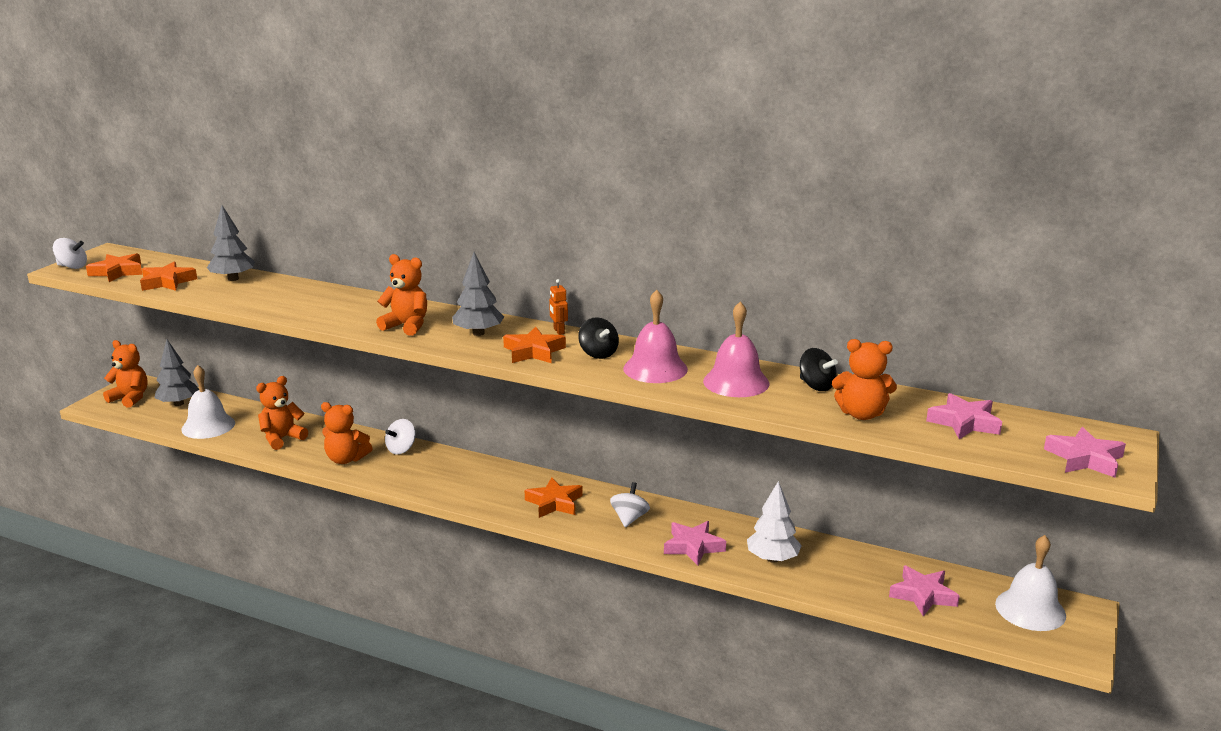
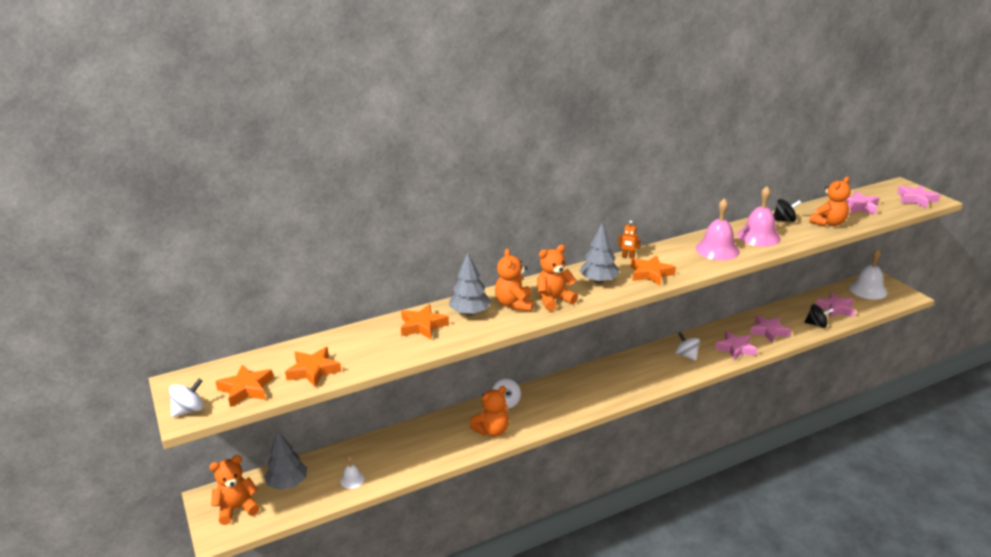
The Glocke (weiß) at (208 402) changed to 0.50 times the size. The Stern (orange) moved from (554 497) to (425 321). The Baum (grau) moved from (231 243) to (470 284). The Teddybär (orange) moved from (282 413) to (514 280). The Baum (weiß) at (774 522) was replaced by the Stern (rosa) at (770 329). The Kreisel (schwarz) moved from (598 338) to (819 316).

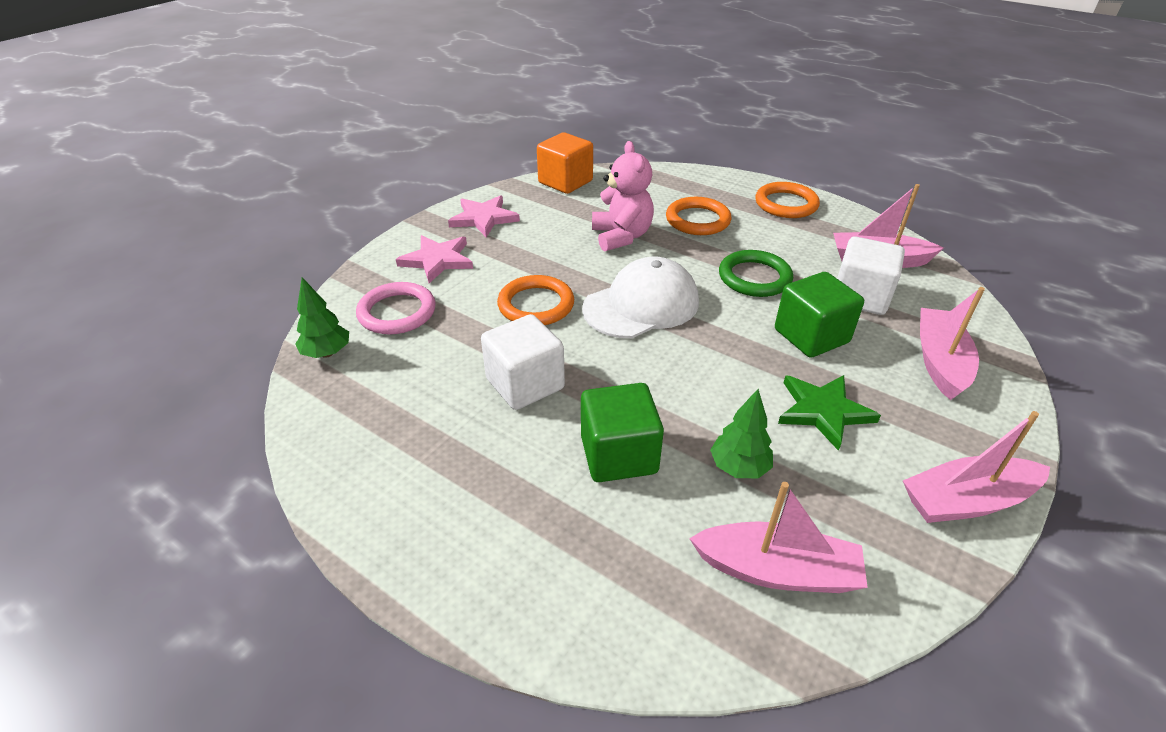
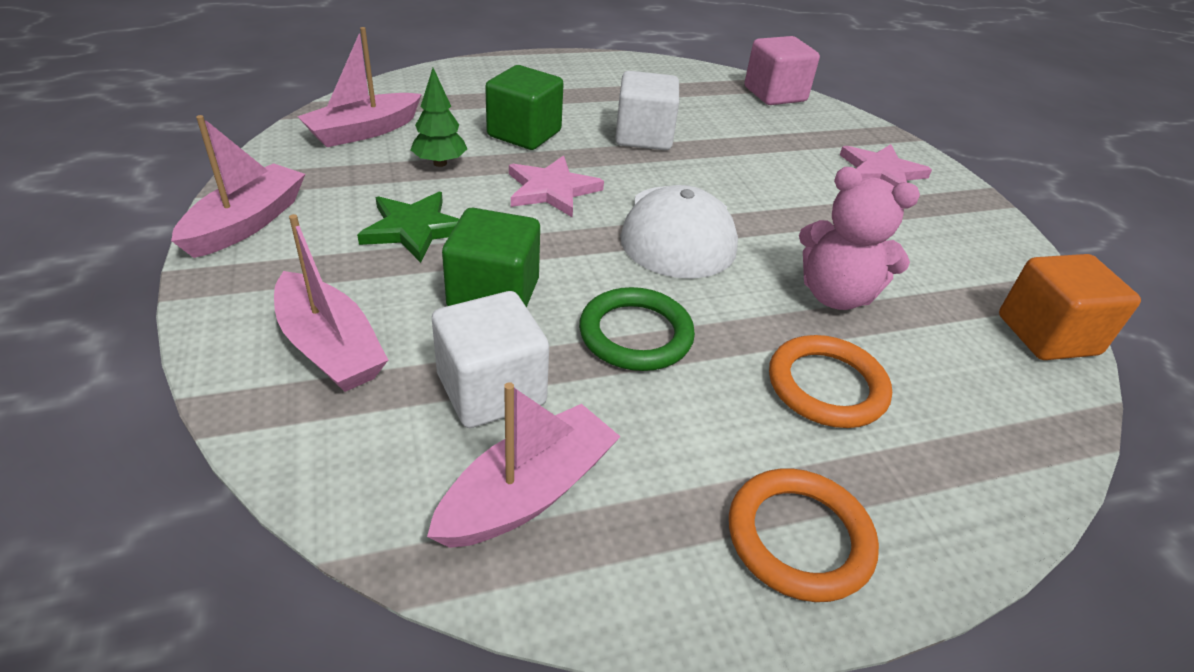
The Stern (rosa) moved from (484 216) to (556 187). The Baum (grün) at (322 317) was replaced by the Kubus (rosa) at (782 70). The Ring (rosa) at (396 308) disappeared. The Ring (orange) at (535 300) disappeared.

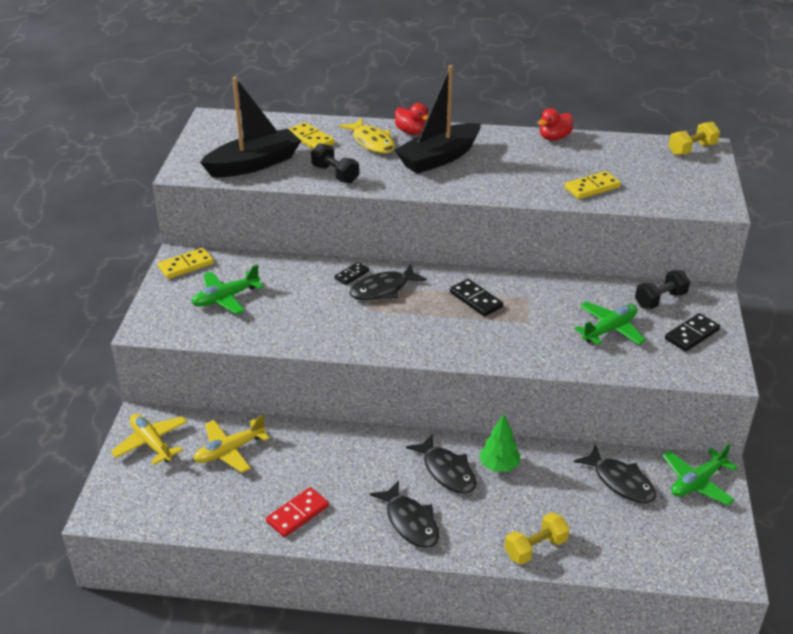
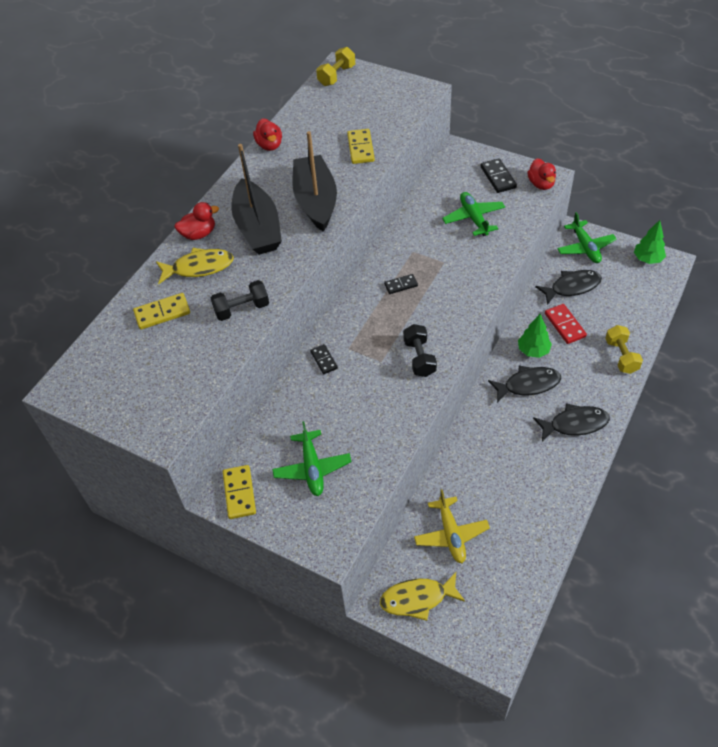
The Boot (schwarz) moved from (250 127) to (315 181). The Hantel (gelb) at (694 139) turned 45 degrees clockwise. The Flugzeug (gelb) at (149 439) was replaced by the Fisch (gelb) at (422 596). The Dominostein (schwarz) at (476 298) changed to 0.66 times the size. The Hantel (schwarz) moved from (662 289) to (420 350). The Ente (rot) at (541 174) appeared. The Dominostein (rot) moved from (297 512) to (566 324). The Baum (grün) at (650 242) appeared. The Fisch (schwarz) at (388 282) disappeared.

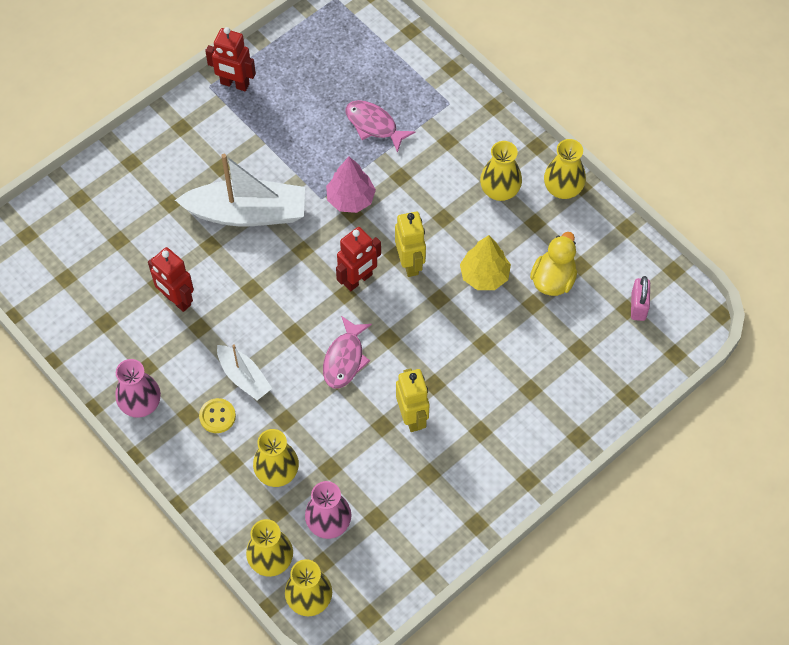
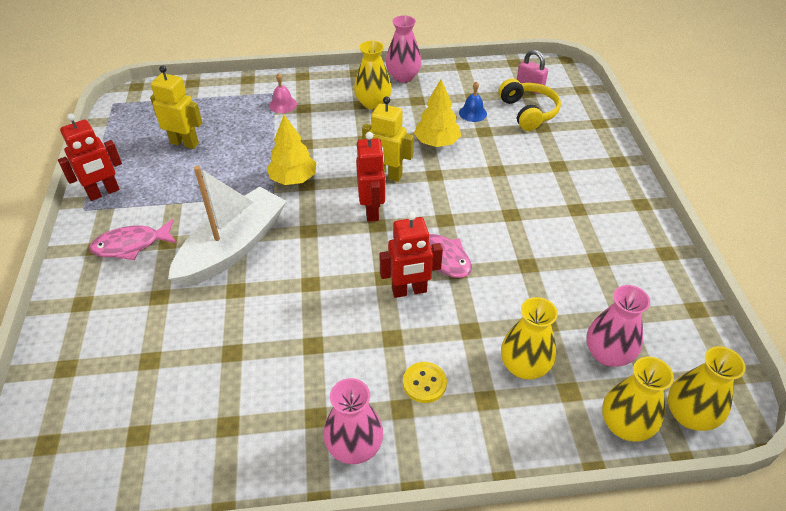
The Fisch (rosa) moved from (380 126) to (133 239). The Roboter (gelb) moved from (412 400) to (176 107). The Baum (rosa) at (351 185) became the Baum (gelb) at (291 150). The Glocke (rosa) at (283 93) appeared. The Roboter (rot) moved from (171 279) to (411 255). The Vase (gelb) at (565 169) became the Vase (rosa) at (403 49). The Ente (gelb) at (553 264) was replaced by the Glocke (blau) at (473 101). The Kopfhörer (gelb) at (530 104) appeared. The Boot (weiß) at (244 372) disappeared.

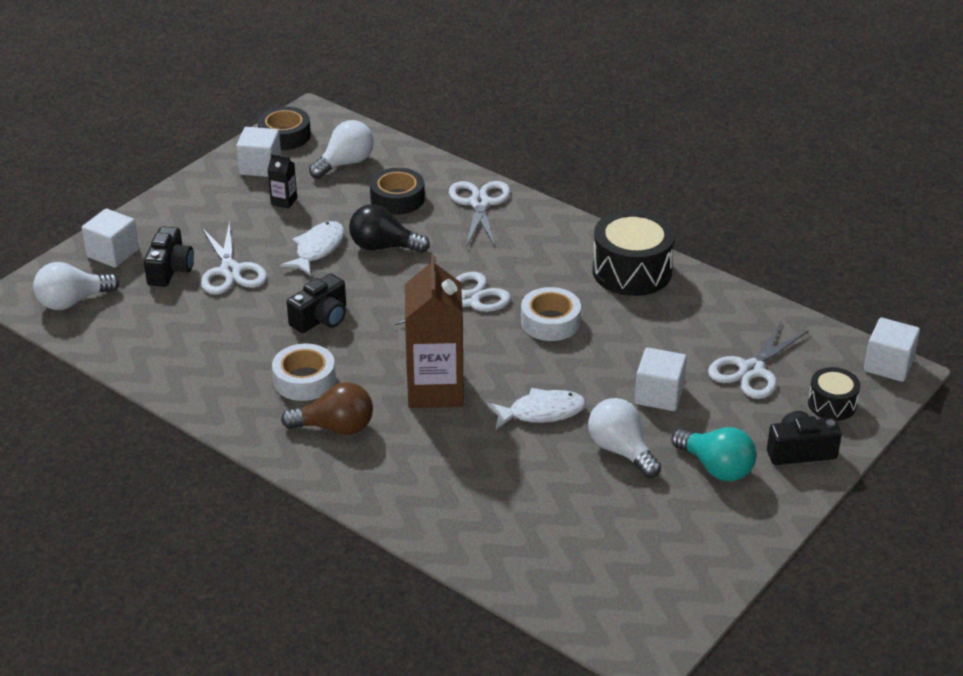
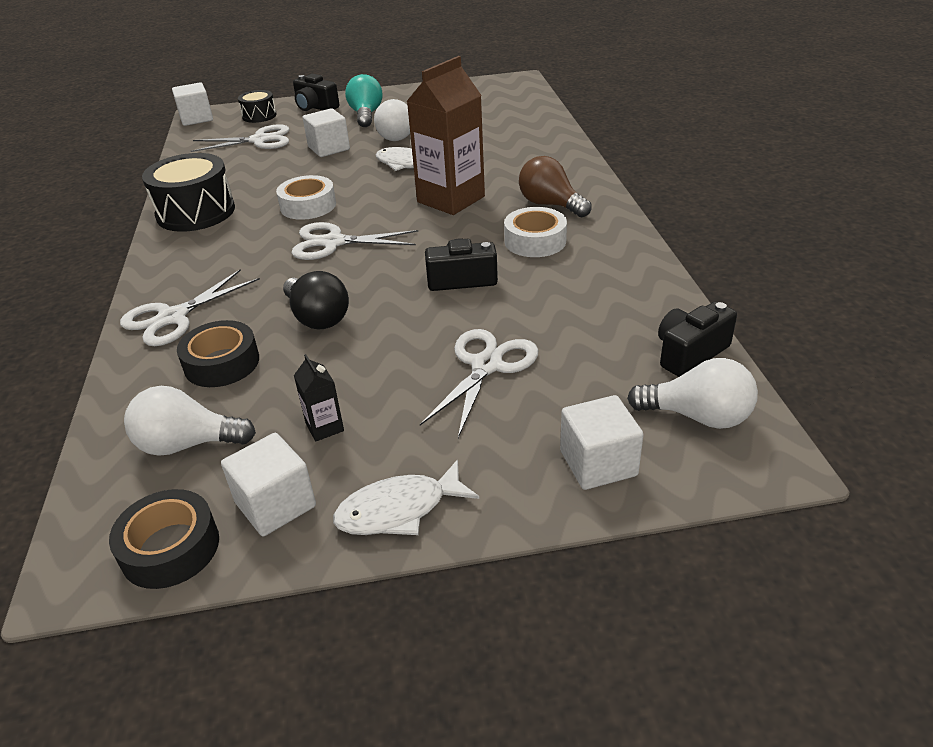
The Fisch (weiß) moved from (312 248) to (406 497). The Kamera (schwarz) moved from (169 256) to (697 339).

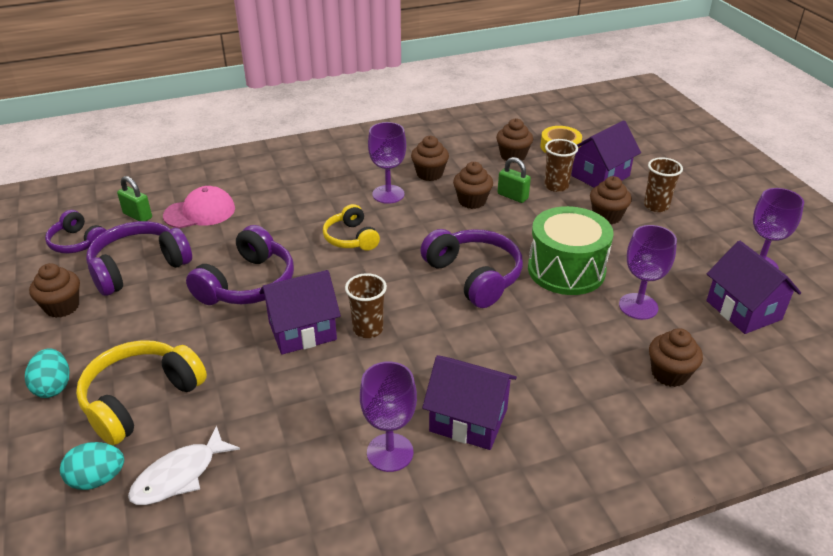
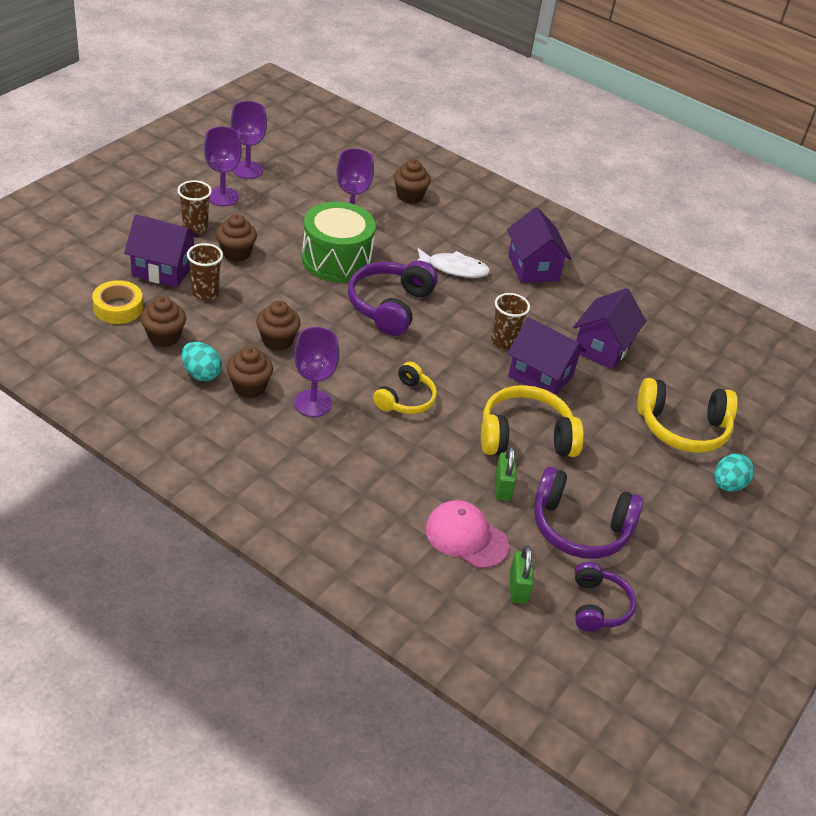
The Ei (türkis) moved from (92 466) to (201 361). The Kelch (lila) moved from (388 417) to (223 166). The Fisch (weiß) moved from (184 465) to (453 263). The Kopfhörer (lila) at (240 265) became the Kopfhörer (gelb) at (532 421). The Vorhängeschloss (grün) moved from (514 180) to (505 473). The Haus (lila) moved from (753 287) to (609 329). The Muffin (braun) at (54 290) disappeared.

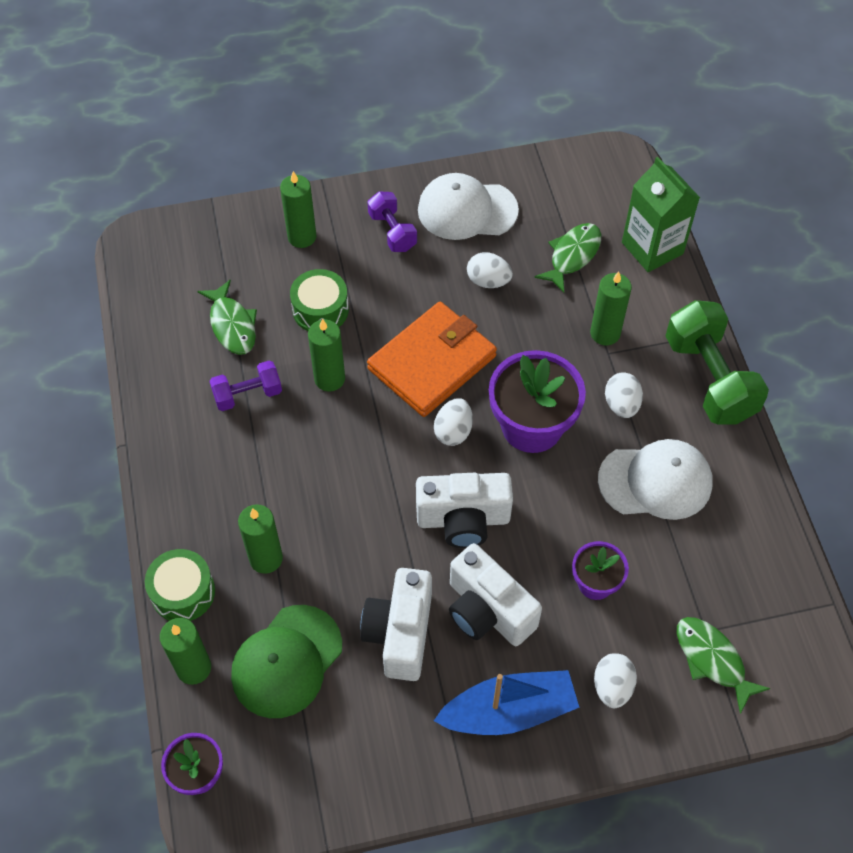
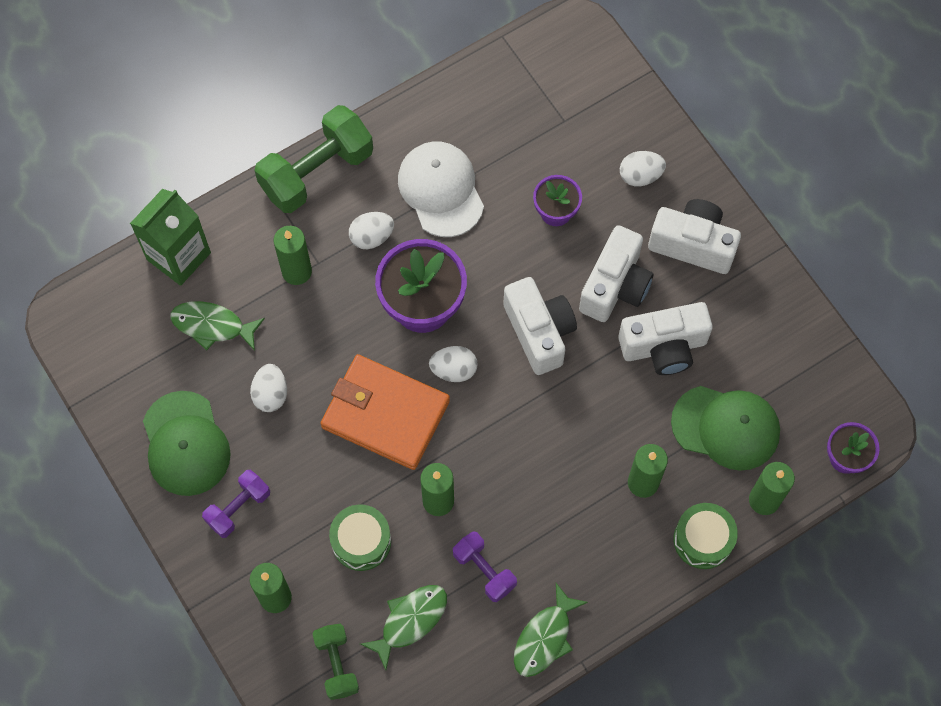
The Kappe (weiß) at (468 206) became the Kappe (grün) at (187 443). The Hantel (grün) at (336 662) appeared. The Fisch (grün) moved from (723 665) to (551 630). The Boot (blau) at (507 702) was replaced by the Kamera (weiß) at (694 236).

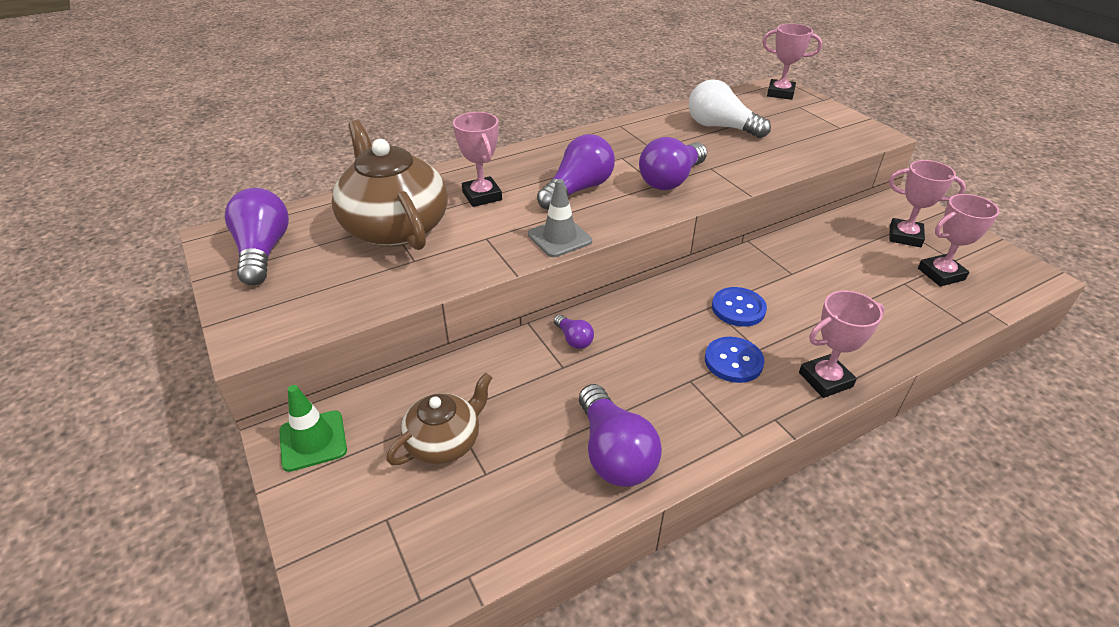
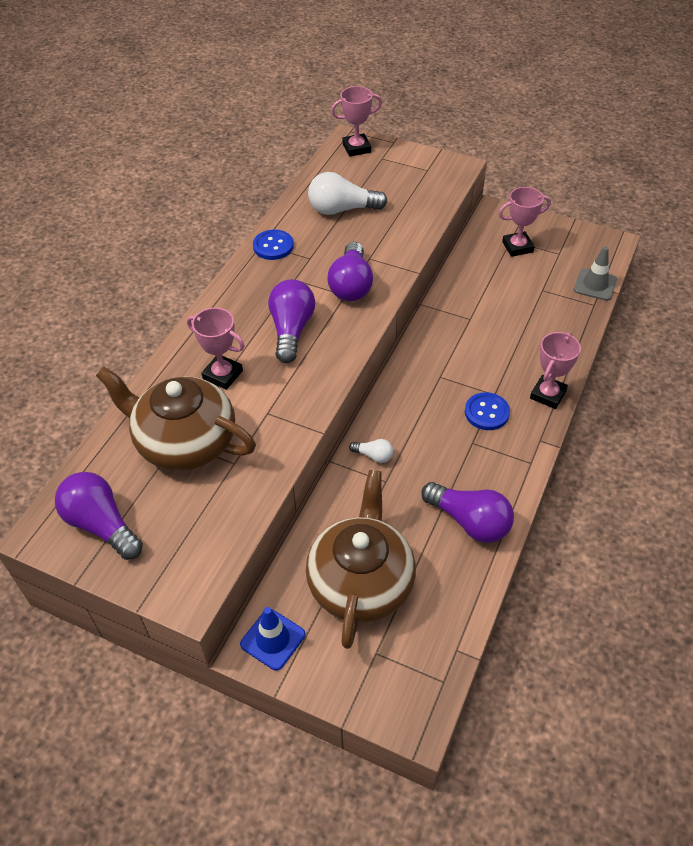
The Leitkegel (grün) at (313 428) became the Leitkegel (blau) at (272 639). The Knopf (blau) moved from (739 307) to (273 245). The Teekanne (braun) at (439 419) changed to 1.77 times the size. The Glühbirne (lila) at (574 331) became the Glühbirne (weiß) at (371 451). The Leitkegel (grau) moved from (560 218) to (595 273). The Pokal (rosa) at (958 240) disappeared.

